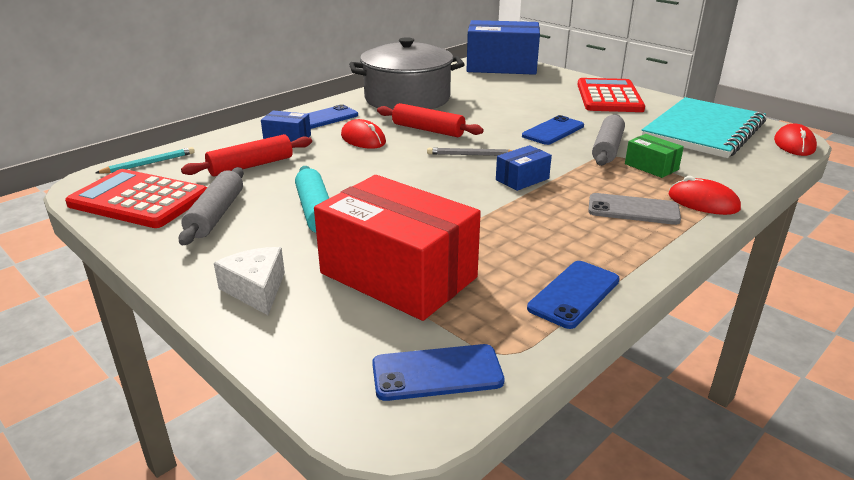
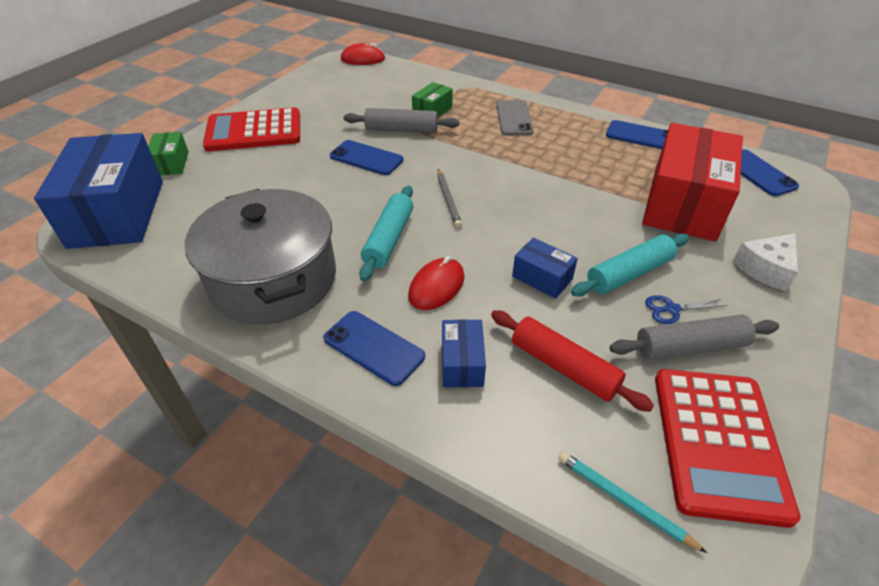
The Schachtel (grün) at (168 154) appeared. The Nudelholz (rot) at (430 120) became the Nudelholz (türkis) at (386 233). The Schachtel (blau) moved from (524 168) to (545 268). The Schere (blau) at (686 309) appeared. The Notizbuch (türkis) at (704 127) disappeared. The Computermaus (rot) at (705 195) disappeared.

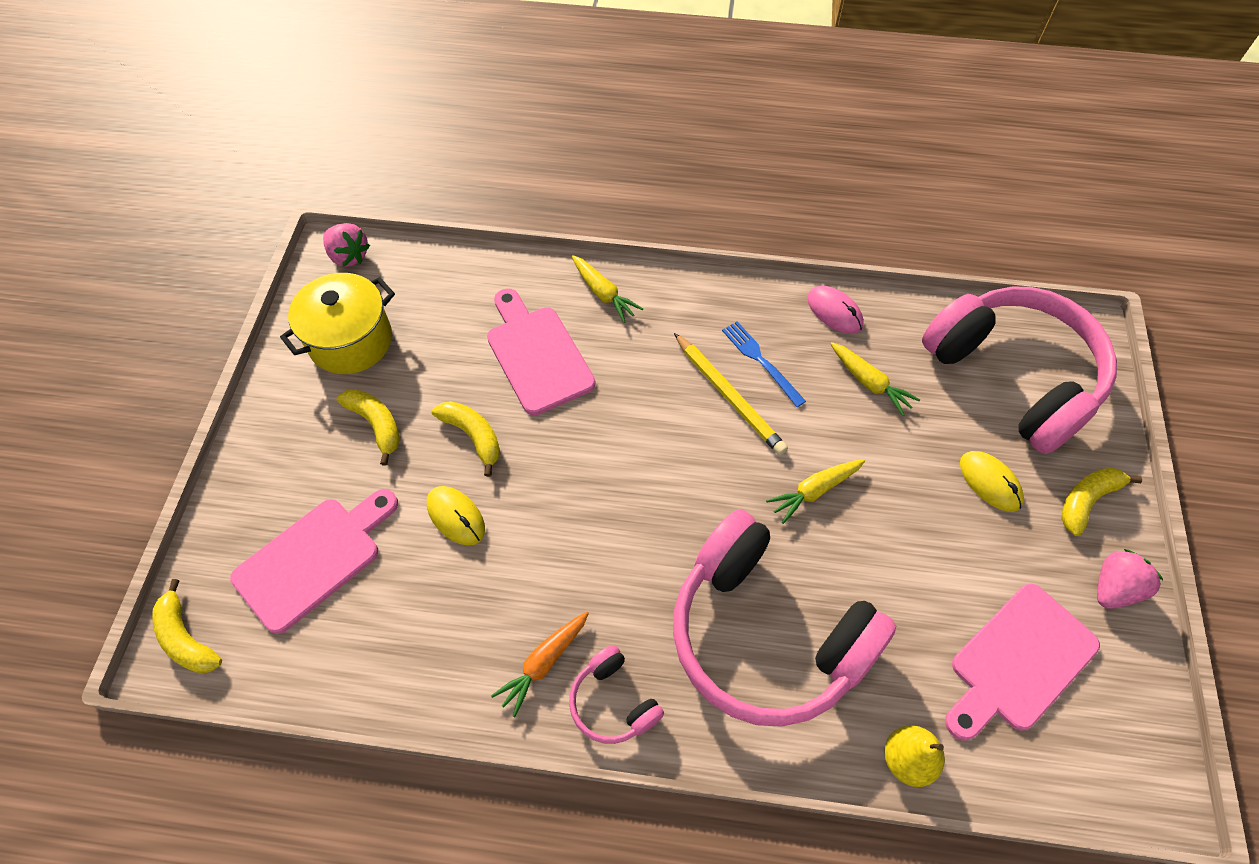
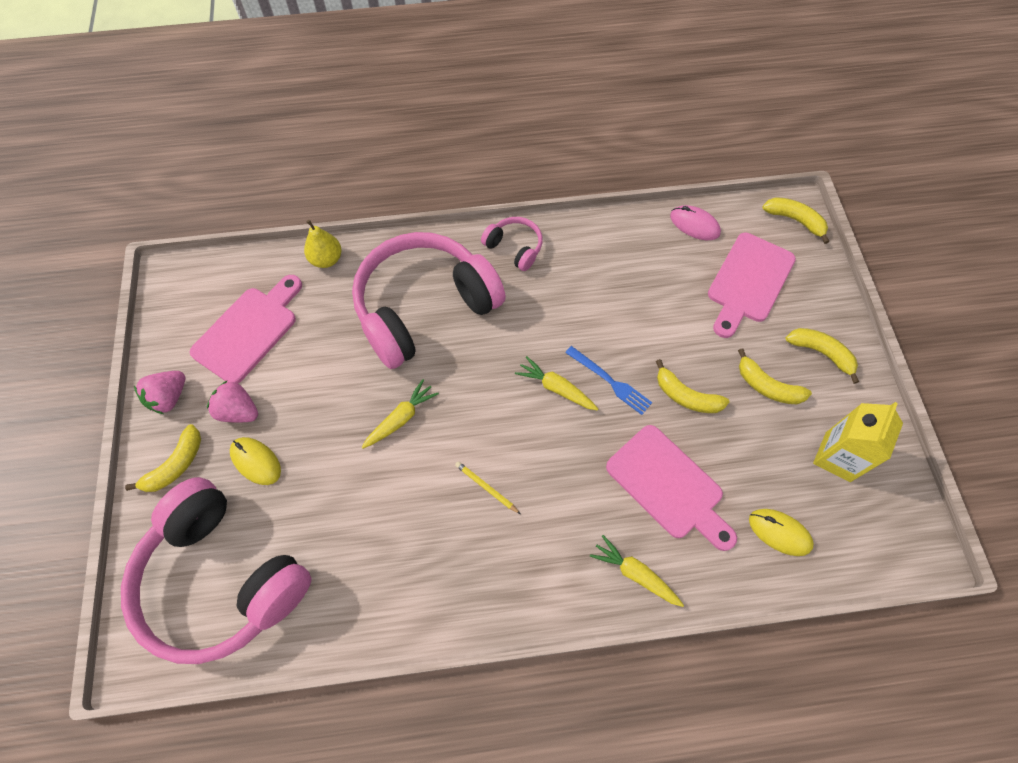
The Erdbeere (rosa) moved from (346 245) to (232 401). The Kopfhörer (rosa) at (784 618) turned 60 degrees counterclockwise. The Bleistift (gelb) at (731 394) changed to 0.53 times the size. The Karotte (gelb) moved from (875 379) to (556 383). The Gabel (blau) moved from (764 364) to (608 380). The Computermaus (rosa) moved from (835 310) to (695 222). The Computermaus (gelb) moved from (456 515) to (781 532). The Banane (gelb) at (822 356) appeared. The Kochtopf (gelb) at (337 323) was replaced by the Getränkekarton (gelb) at (858 442). The Karotte (orange) at (540 664) disappeared.

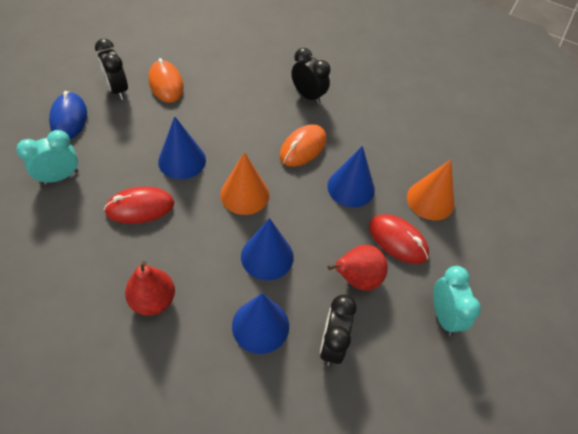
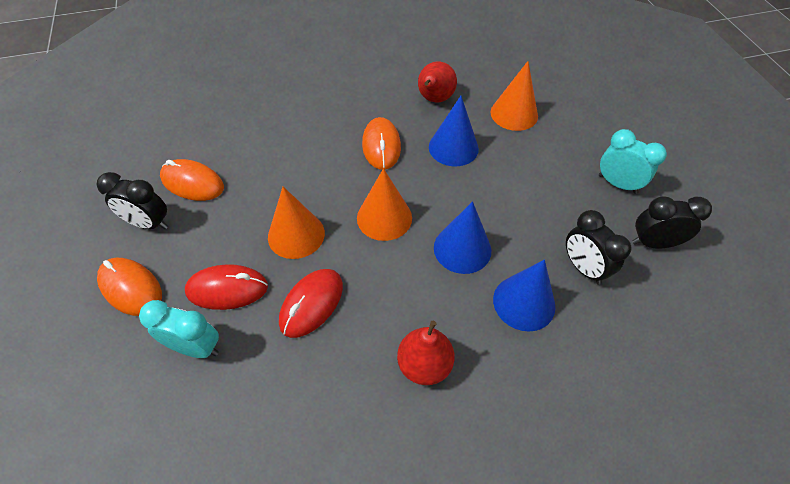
The Computermaus (blau) at (68 115) became the Computermaus (orange) at (129 287). The Wecker (türkis) at (47 157) turned 90 degrees clockwise. The Computermaus (rot) moved from (399 239) to (226 287). The Kegel (blau) at (182 147) became the Kegel (orange) at (296 223). The Birne (rot) moved from (358 268) to (437 82). The Wecker (schwarz) moved from (310 76) to (672 222).

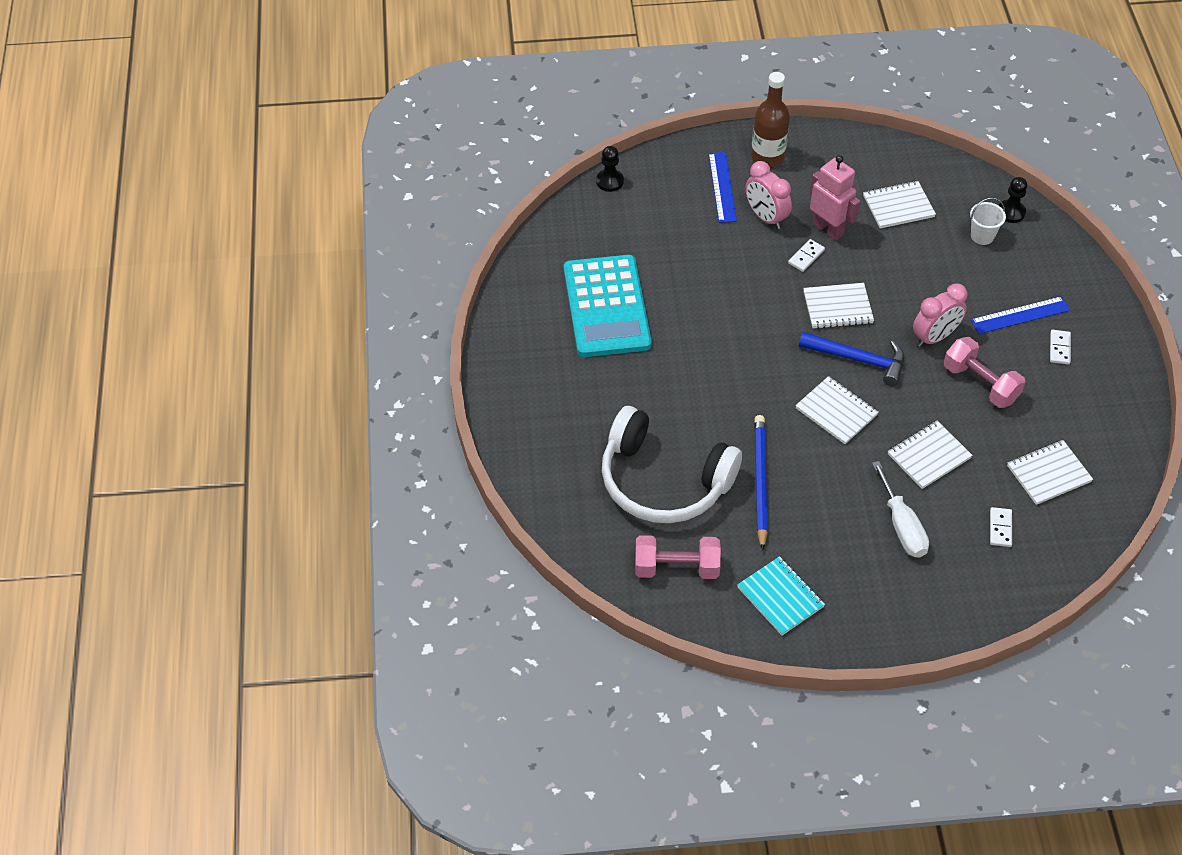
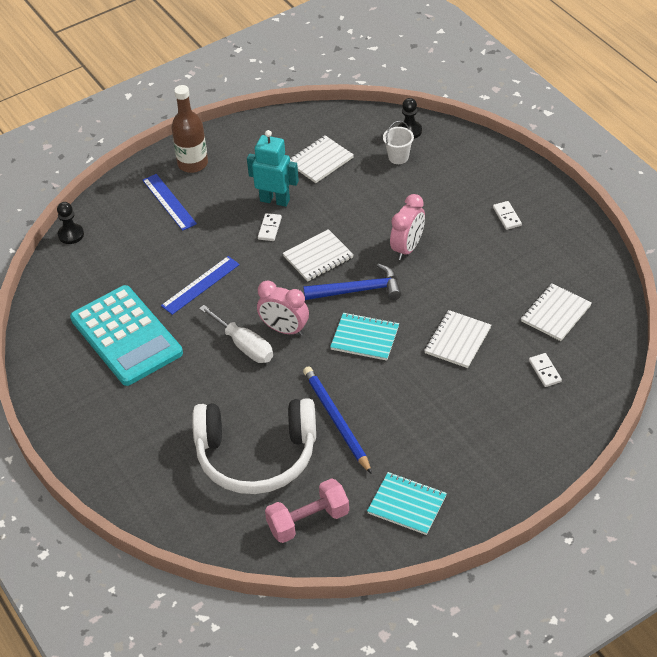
The Lineal (blau) moved from (1020 315) to (200 285). The Schraubenzieher (weiß) moved from (900 509) to (236 334). The Roboter (rosa) at (835 198) became the Roboter (türkis) at (273 168). The Wecker (rosa) moved from (768 195) to (283 308). The Notizbuch (weiß) at (837 410) became the Notizbuch (türkis) at (364 336). The Hantel (rosa) at (984 372) disappeared.

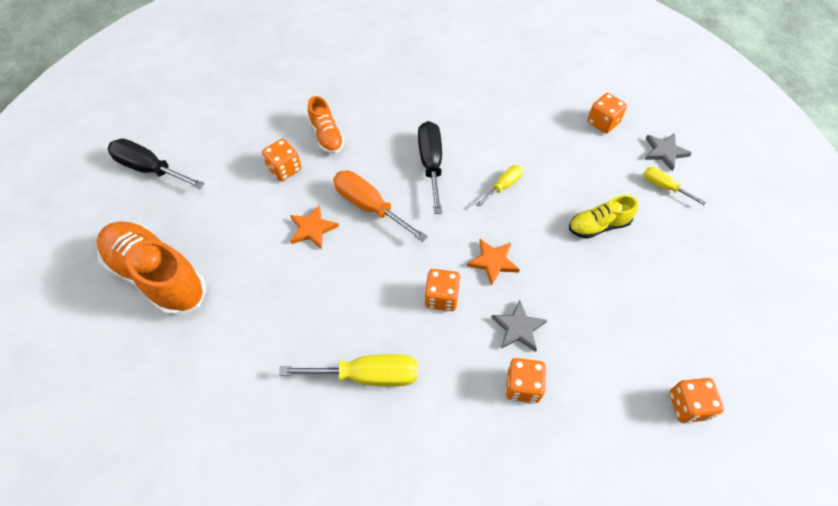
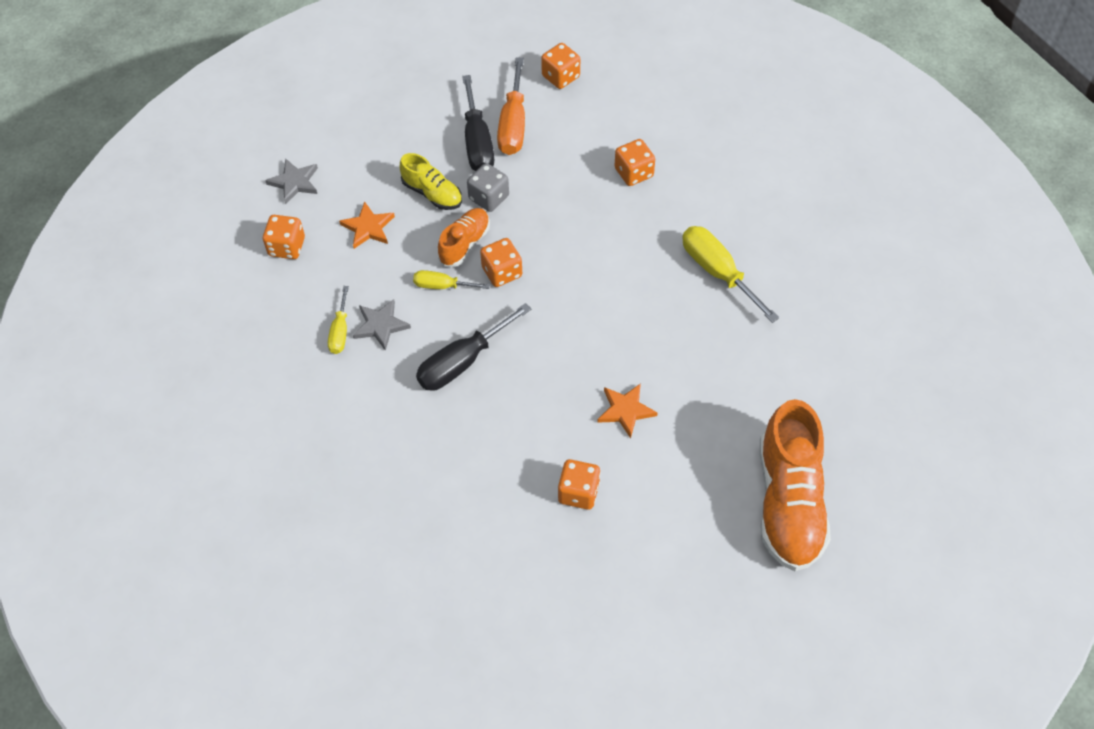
The Schraubenzieher (gelb) moved from (674 186) to (338 320). The Stern (orange) moved from (493 262) to (367 225). The Stern (grau) moved from (519 326) to (382 325). The Schuh (orange) moved from (326 125) to (464 237). The Schraubenzieher (schwarz) moved from (156 164) to (478 123). The Spielwürfel (grau) at (488 187) appeared. The Spielwürfel (orange) moved from (442 290) to (501 262). The Schraubenzieher (orange) moved from (380 206) to (511 106).

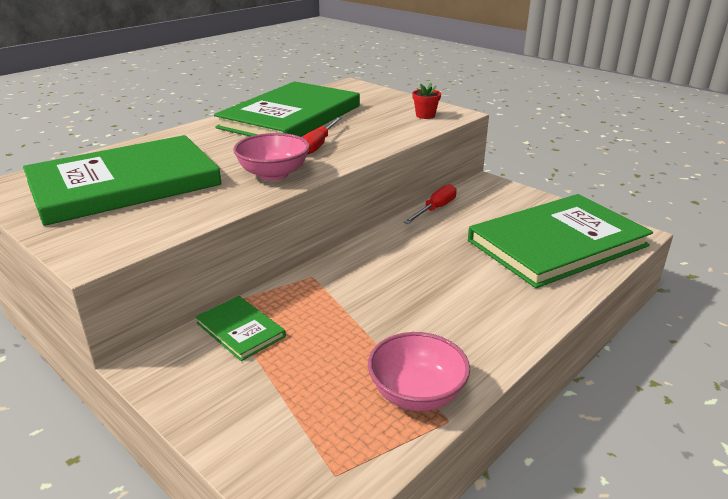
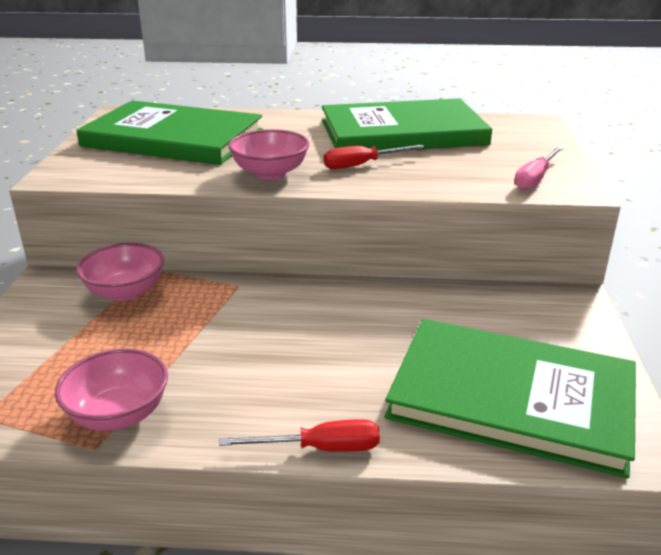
The Buch (grün) at (240 328) was replaced by the Schüssel (rosa) at (120 272). The Schraubenzieher (rot) moved from (430 204) to (299 435). The Blumentopf (rot) at (426 101) was replaced by the Schraubenzieher (rosa) at (539 168).

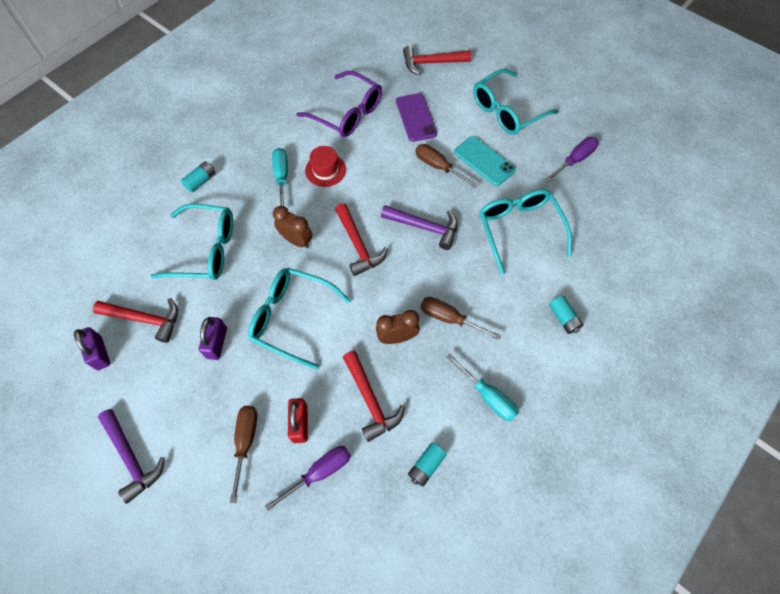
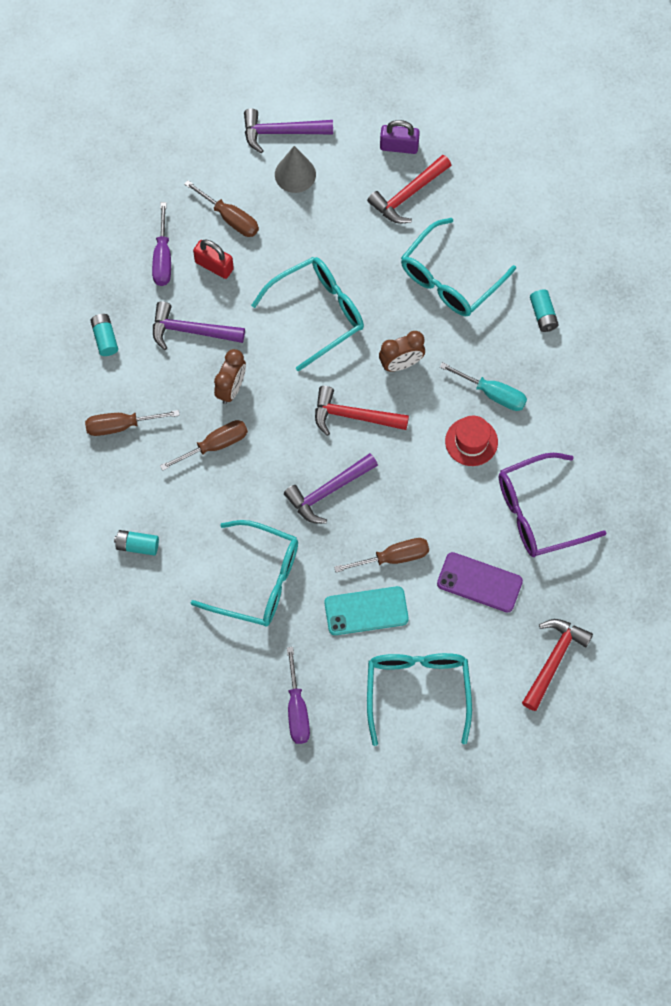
The Schraubenzieher (türkis) at (482 387) became the Schraubenzieher (braun) at (132 423). The Hammer (rot) at (374 396) became the Hammer (lila) at (199 325). The Kegel (grau) at (295 169) appeared. The Vorhängeschloss (lila) at (213 338) disappeared.

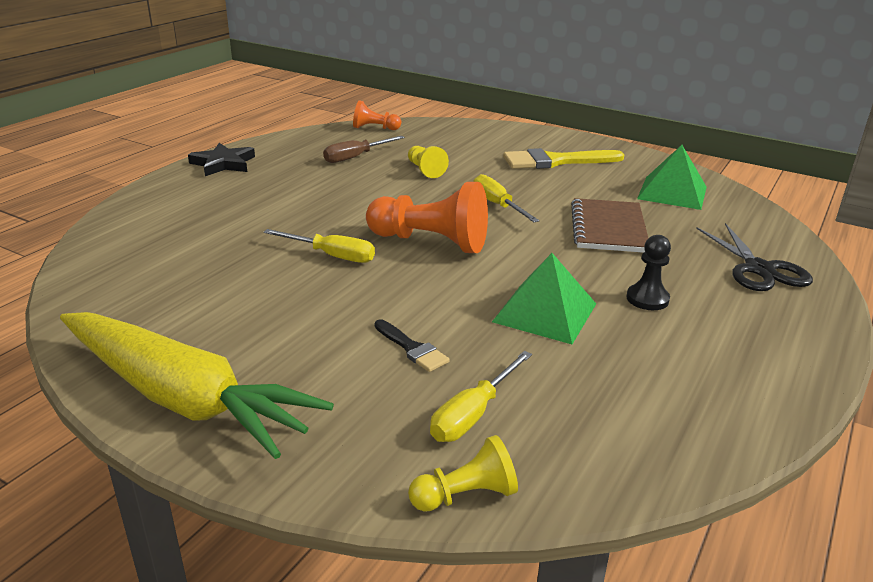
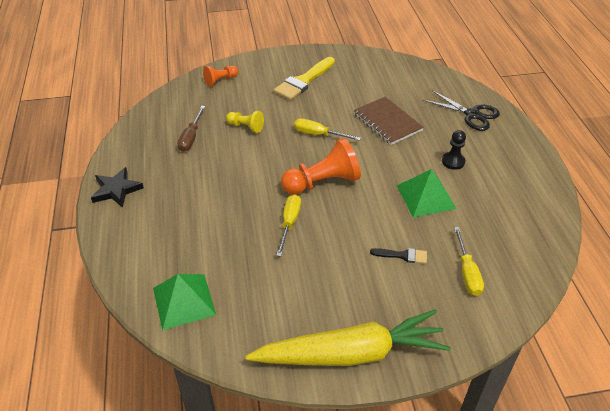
The Pyramide (grün) moved from (672 177) to (184 302). The Bauer (orange) moved from (377 115) to (220 76). The Schraubenzieher (gelb) at (319 246) turned 60 degrees counterclockwise. The Bauer (gelb) at (463 473) disappeared.

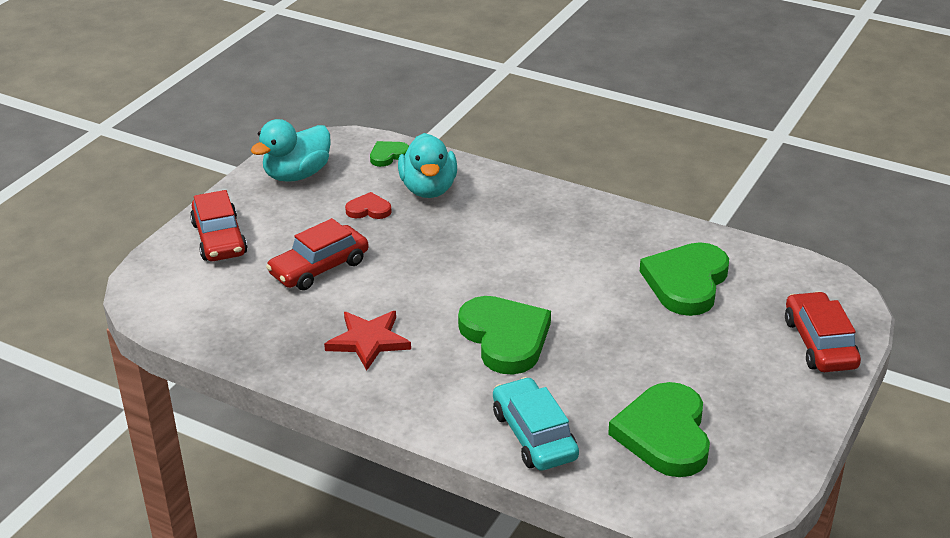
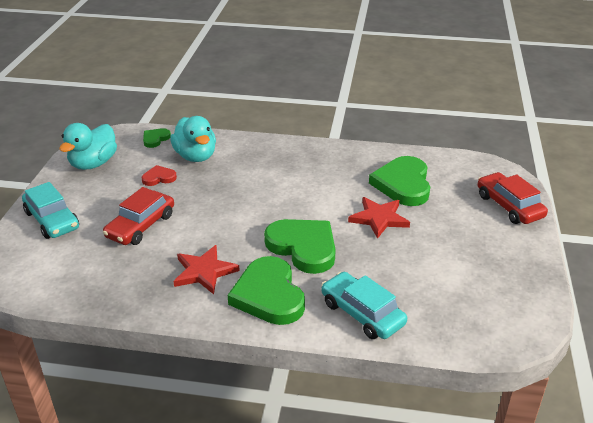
The Auto (rot) at (219 225) became the Auto (türkis) at (50 210). The Herz (grün) moved from (659 429) to (266 290). The Stern (rot) at (379 218) appeared.

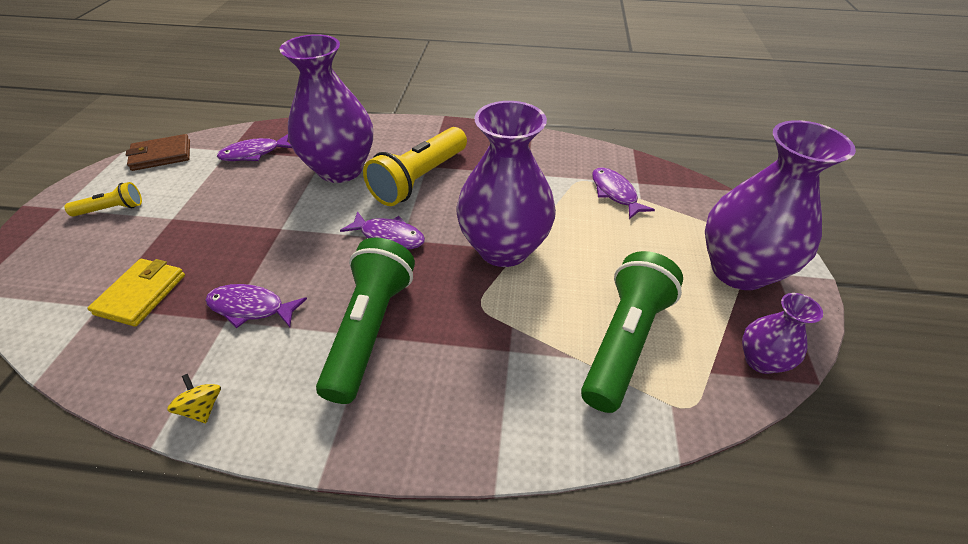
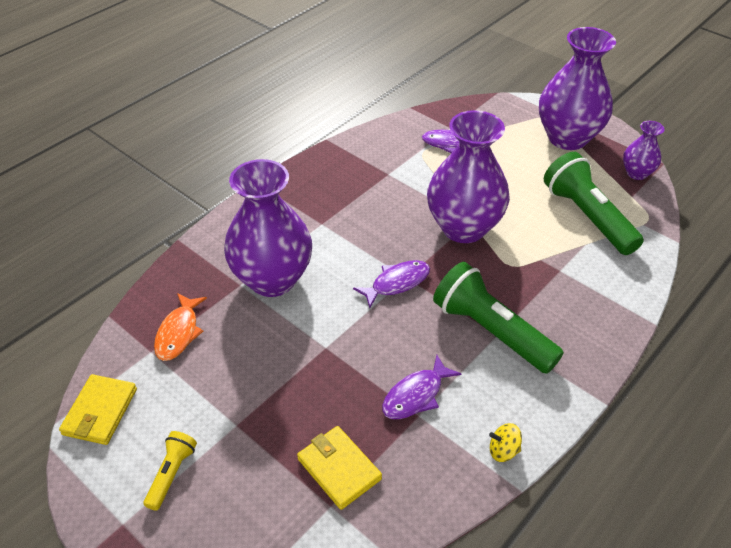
The Geldbörse (braun) at (158 152) became the Geldbörse (gelb) at (98 409). The Fisch (lila) at (254 147) became the Fisch (orange) at (180 327). The Taschenlampe (gelb) at (415 166) disappeared.

